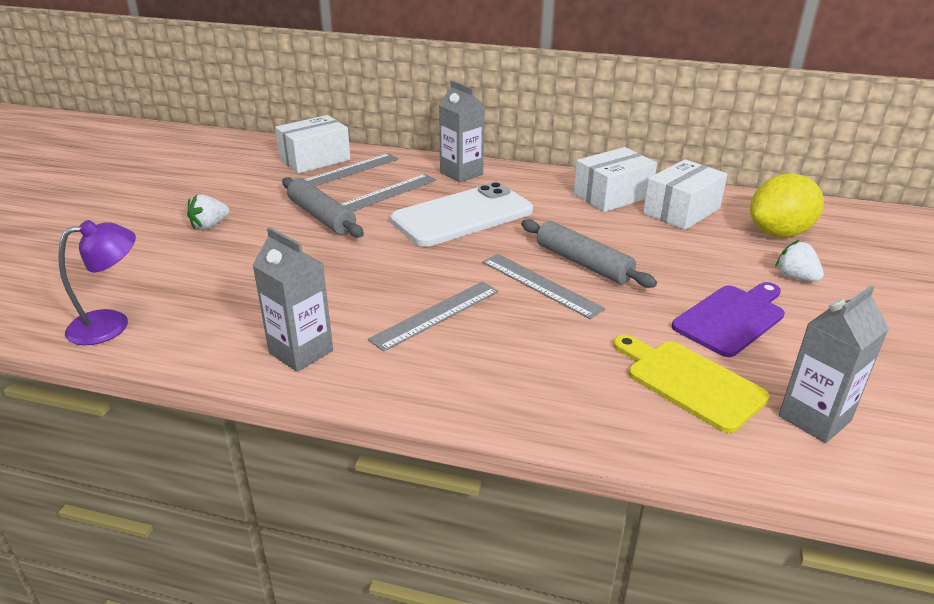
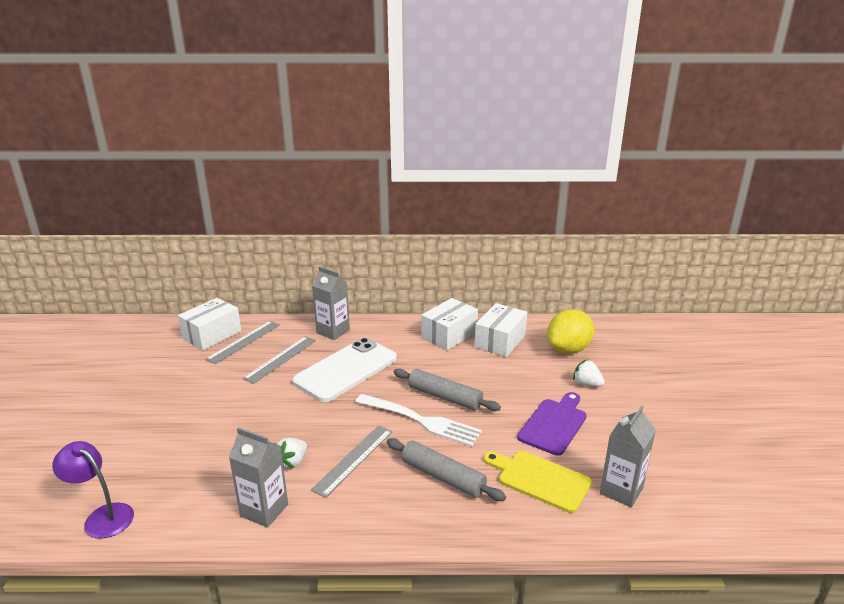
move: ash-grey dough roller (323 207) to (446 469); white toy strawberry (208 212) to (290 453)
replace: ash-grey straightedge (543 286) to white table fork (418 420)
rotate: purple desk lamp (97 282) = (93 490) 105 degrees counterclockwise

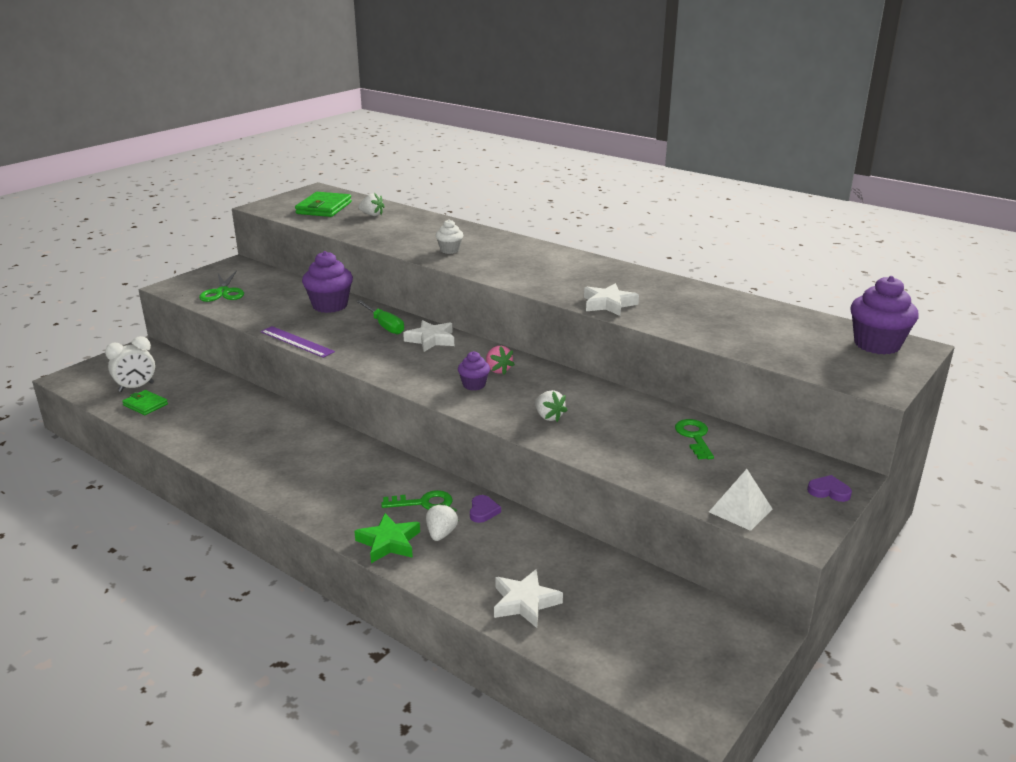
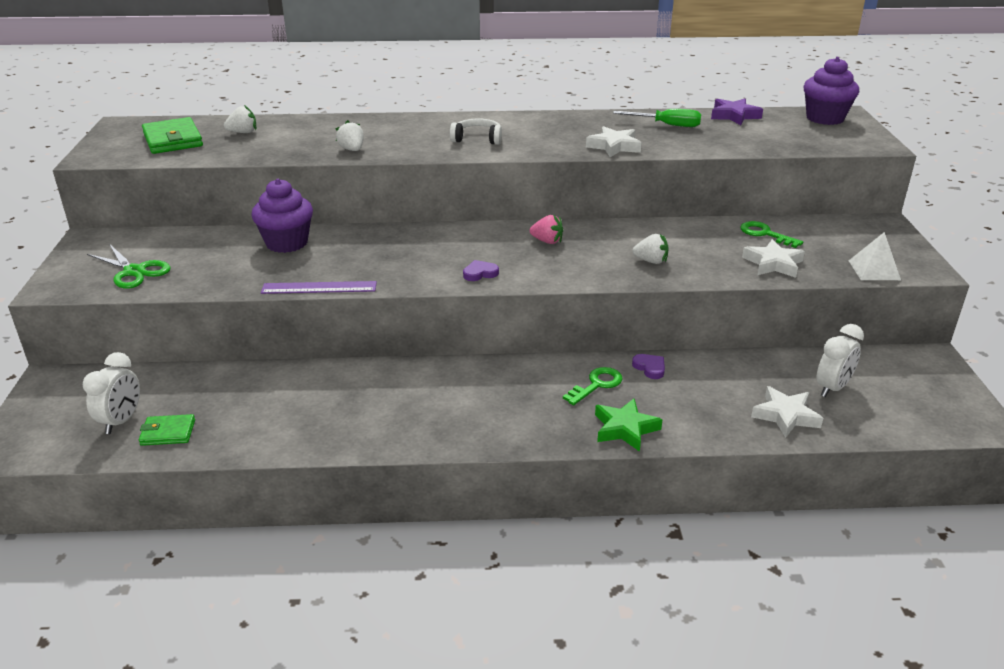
delete: white cupcake (449 236); purple cupcake (474 370)
insert: purple star (737 112); white headphones (476 132); white bedside clock (840 360)
move: green flat screwdriver (380 317) to (657 118); white star (428 336) to (773 258); purple heart (829 488) to (481 270); white toy strawberry (442 522) to (350 135)

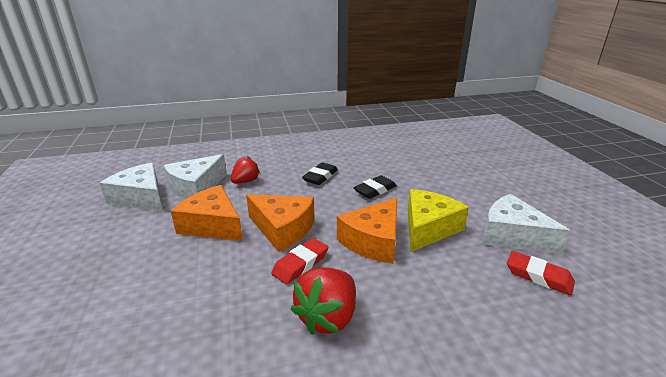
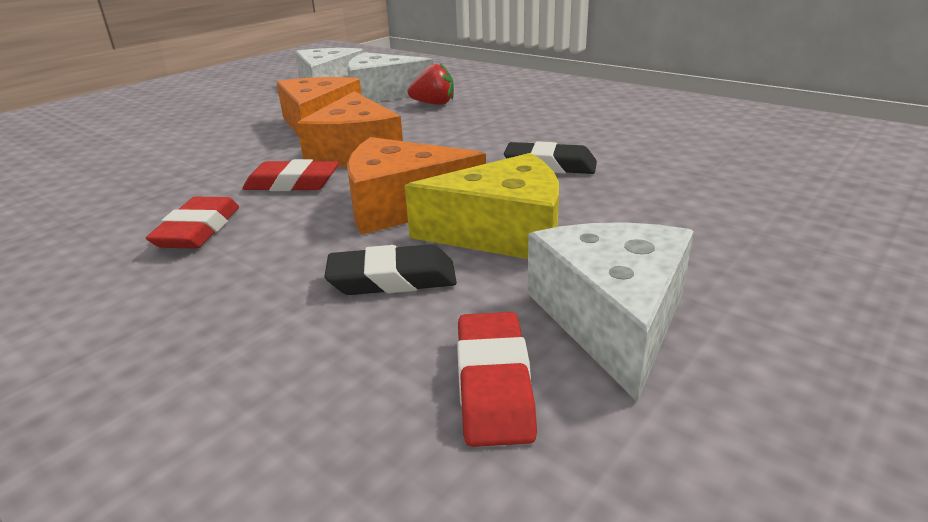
move: black pencil eraser (320 173) to (391 269)
replace: red toy strawberry (323 301) to red pencil eraser (192 223)

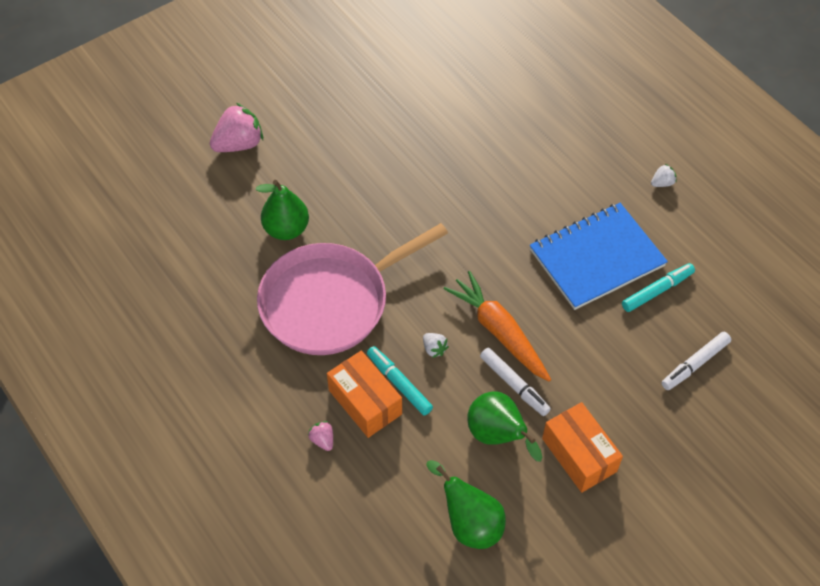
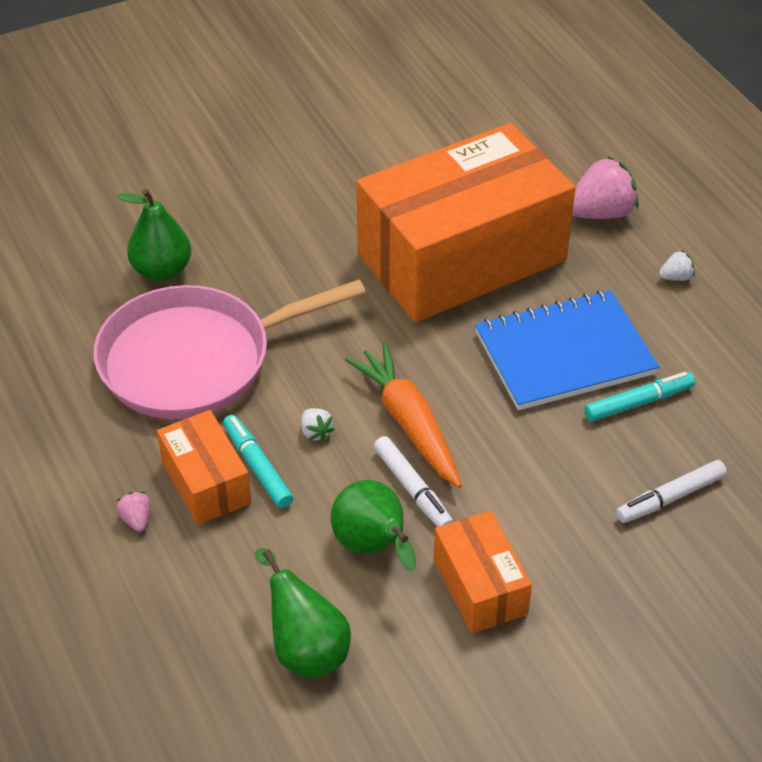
insert: orange-coloured parcel (466 222)
move: pink toy strawberry (236 127) to (605 187)

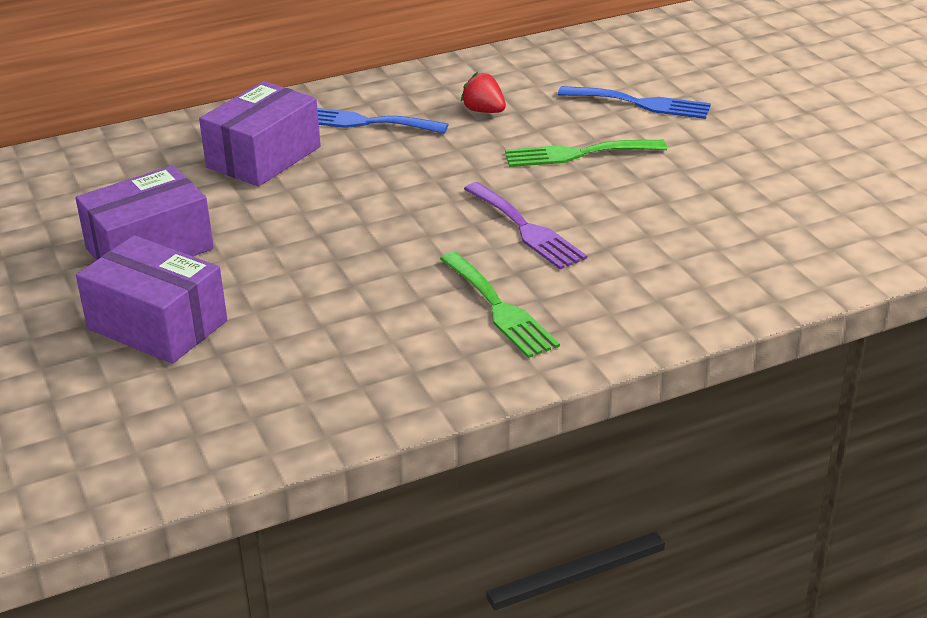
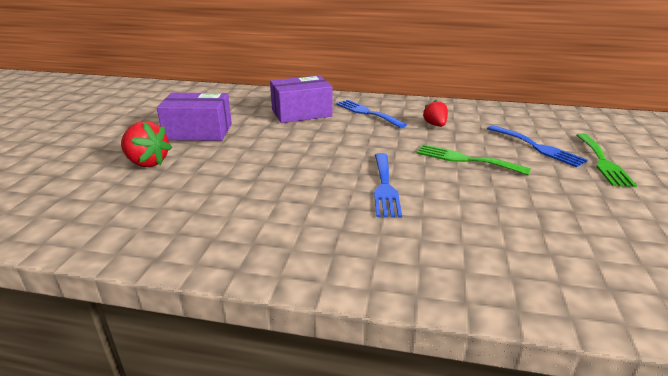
move: green table fork (500 305) to (606 160)
replace: purple parcel (151 299) to red toy strawberry (146 144)
recolor: purple table fork (525 226) to royal blue table fork (388 185)

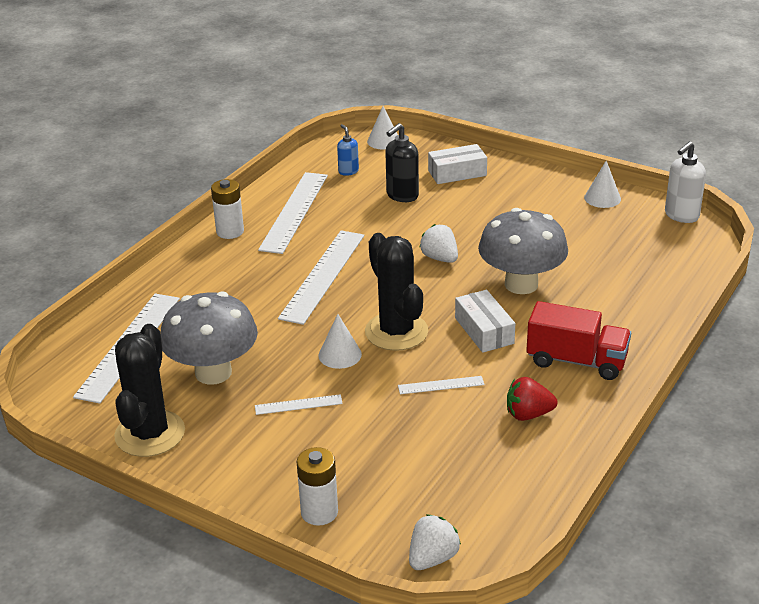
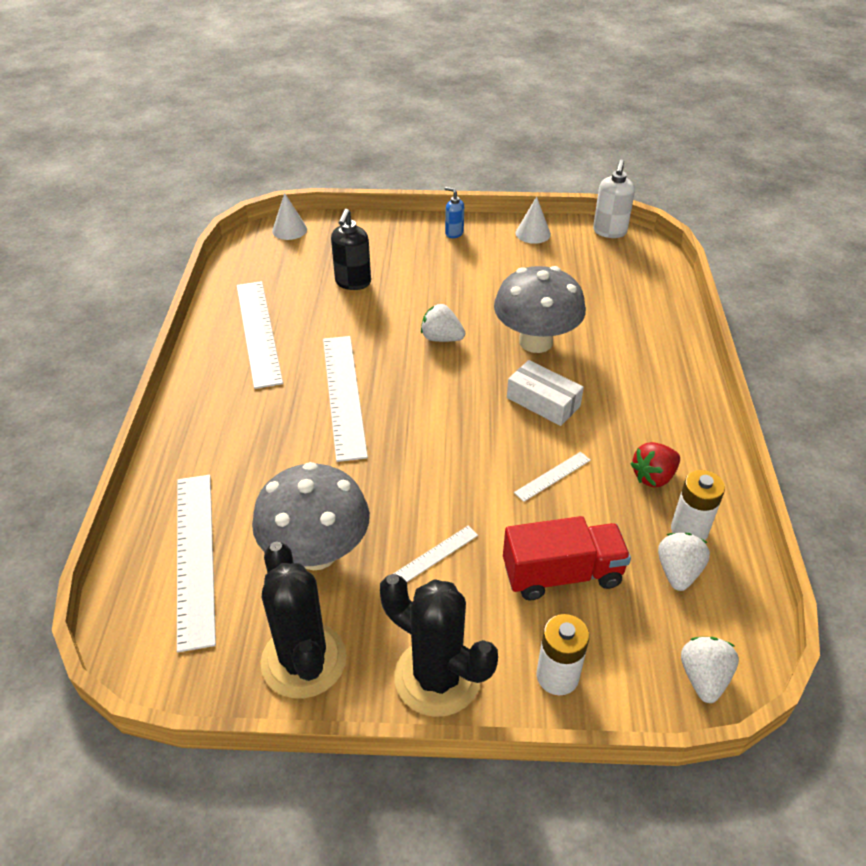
delete: white parcel (457 164); white cone (340 341)
insert: white toy strawberry (684 562)
move: royal blue soap pump (348 150) to (454 212); white AA battery (227 209) to (698 505); black cactus (396 292) to (439 645); red lorry (578 340) to (567 558)

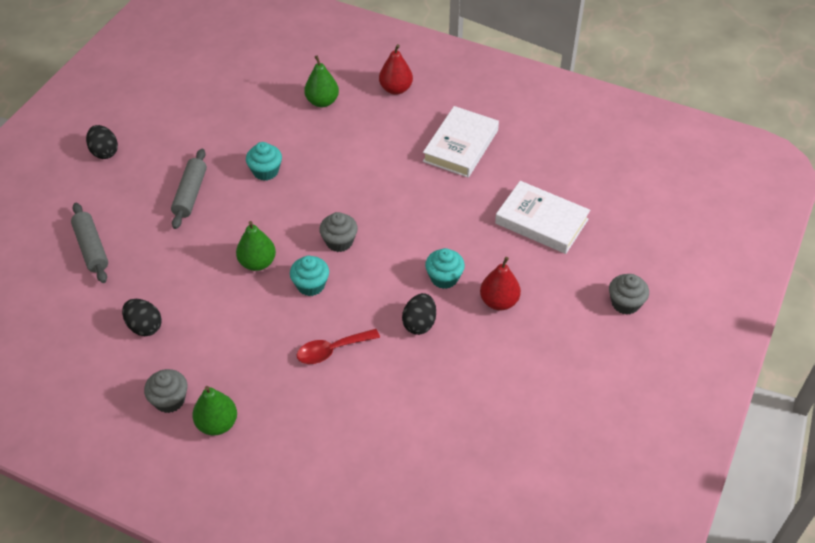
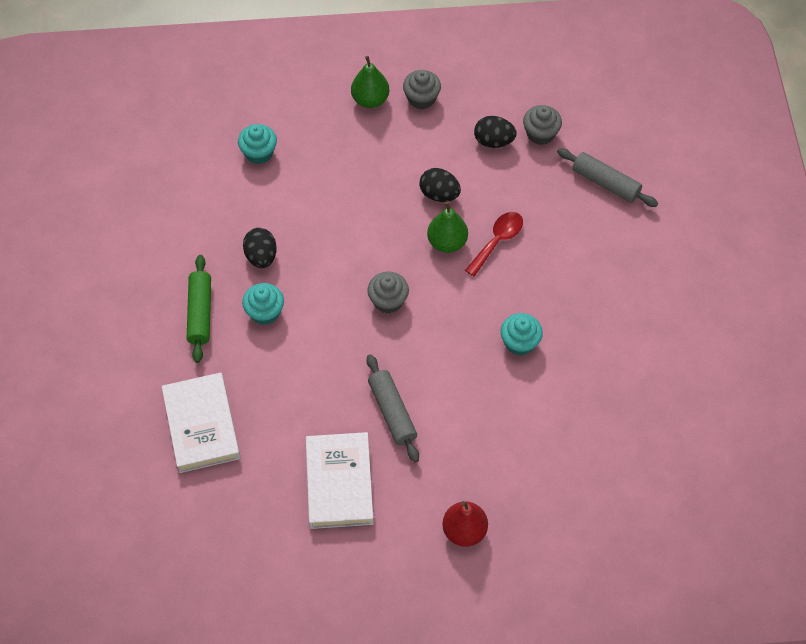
delete: green pear fruit (321 81)
move: black egg shape (102 142) to (440 185); ash-grey dough roller (189 188) to (393 408); teal cupcake (309 276) to (257 144); ash-grey cupcake (629 294) to (542 125); red teaspoon (338 346) to (494 244)
replace: red pear fruit (500 284) to green dough roller (199 309)
rotate: white hardback (542 217) = (201 422) 75 degrees clockwise

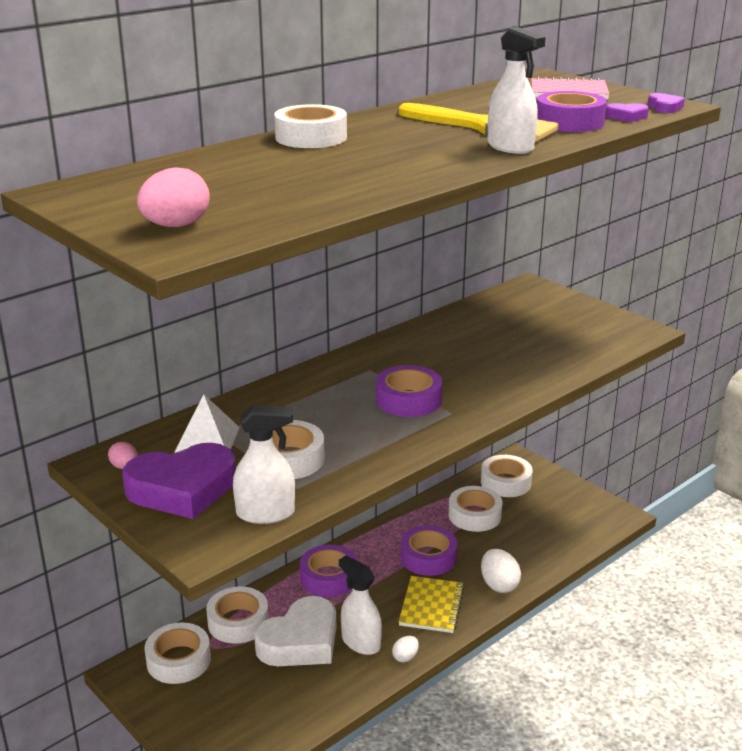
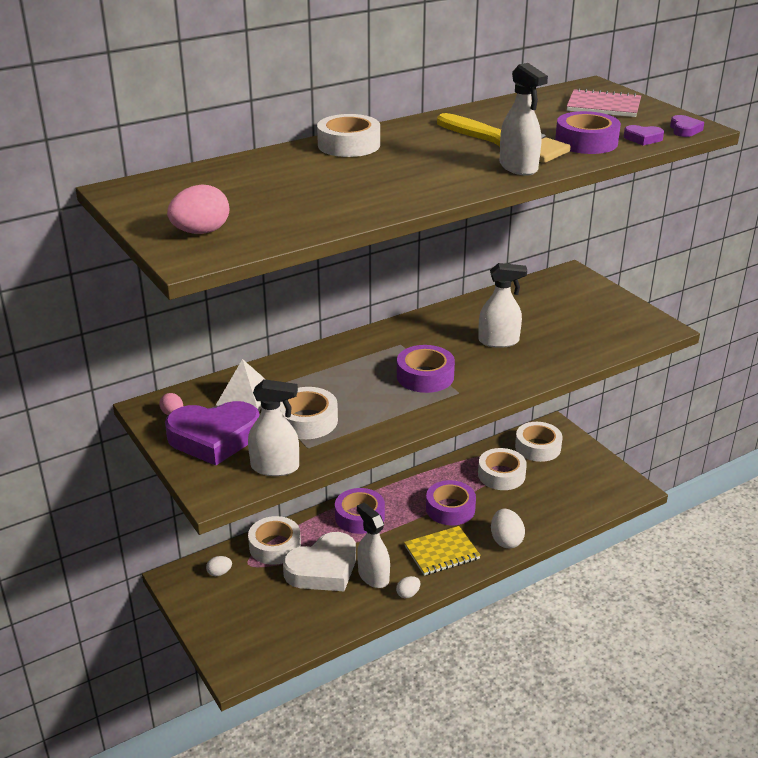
insert: white spray cleaner (502 305)
replace: white sticky tape (178 653) to white egg shape (219 566)
rotate: yellow notebook (432 604) = (442 551) 45 degrees clockwise

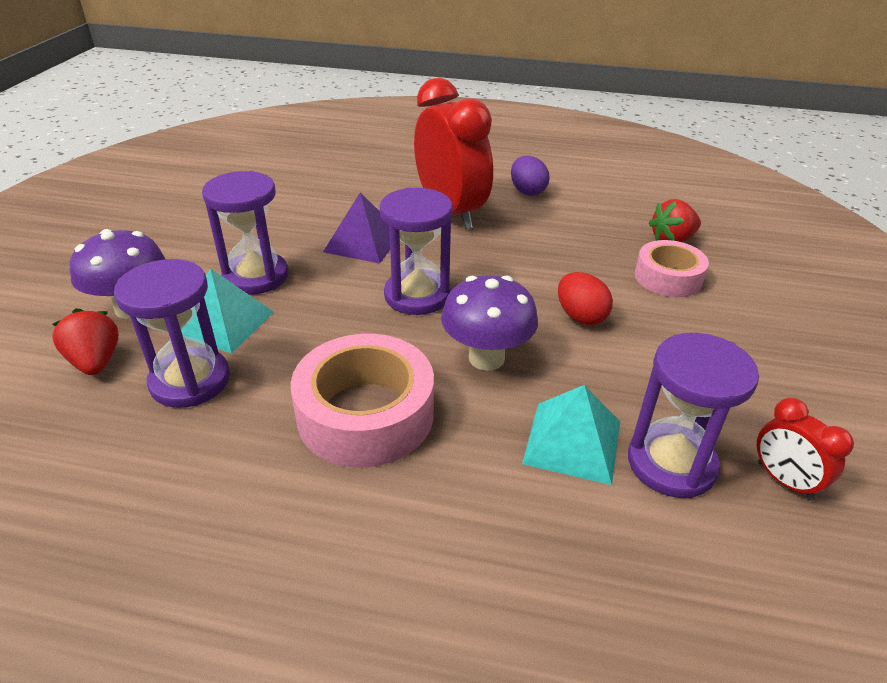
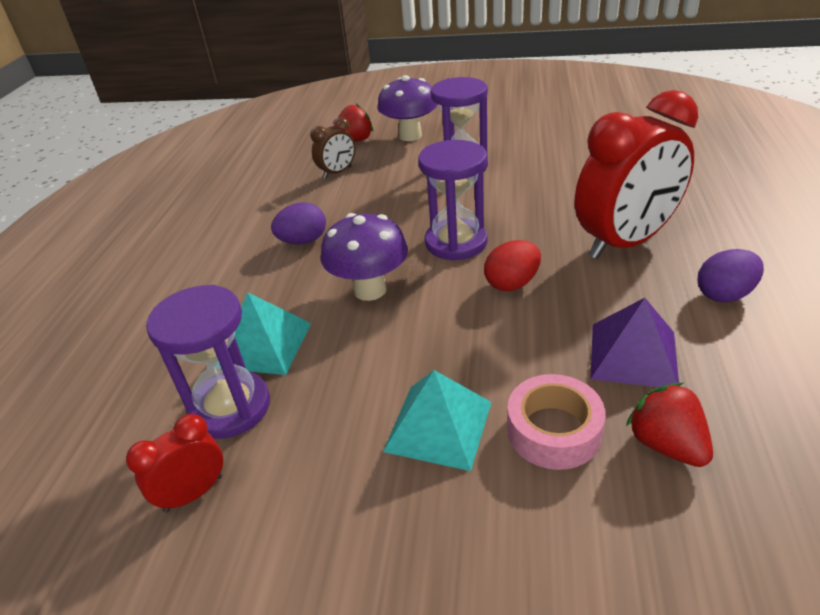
move: purple pyramid shape (356 228) to (634 342); teal pyramid shape (228 311) to (437 420); red egg shape (585 298) to (512 265)
replace: purple sand timer (172 333) to russet bedside clock (333 148); pink sticky tape (362 401) to purple egg shape (298 223)

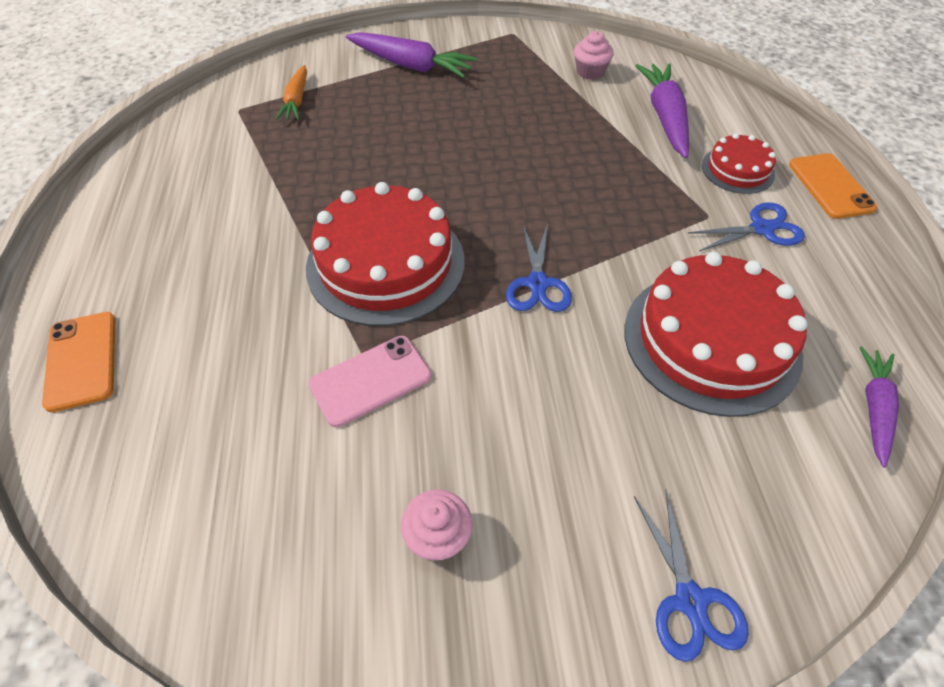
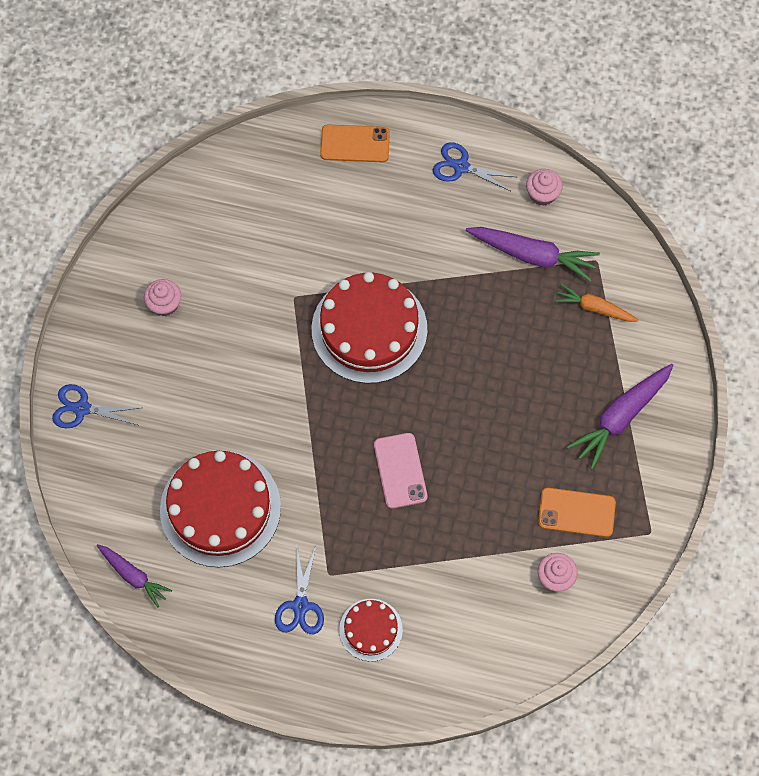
insert: pink cupcake (544 187)
move: purple toy carrot (662 110) to (533 254); orange-coloured smartphone (833 186) to (577 512); royal blue pair of scissors (539 268) to (474 167); pink smartphone (369 381) to (400 471)

